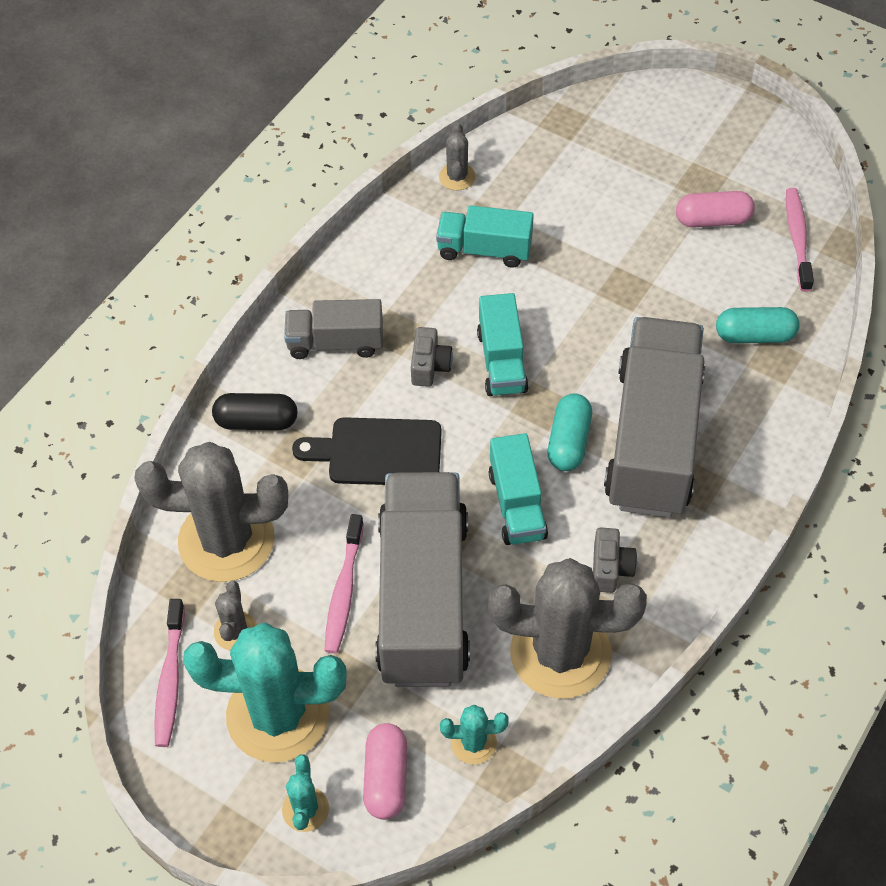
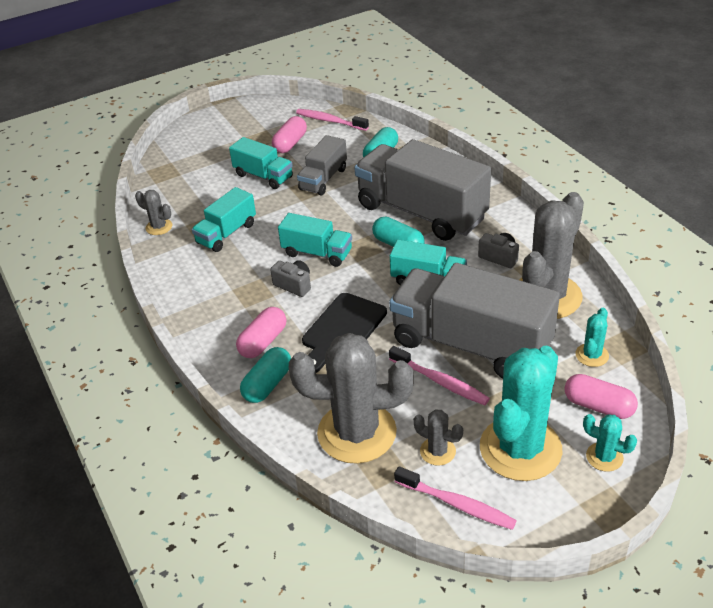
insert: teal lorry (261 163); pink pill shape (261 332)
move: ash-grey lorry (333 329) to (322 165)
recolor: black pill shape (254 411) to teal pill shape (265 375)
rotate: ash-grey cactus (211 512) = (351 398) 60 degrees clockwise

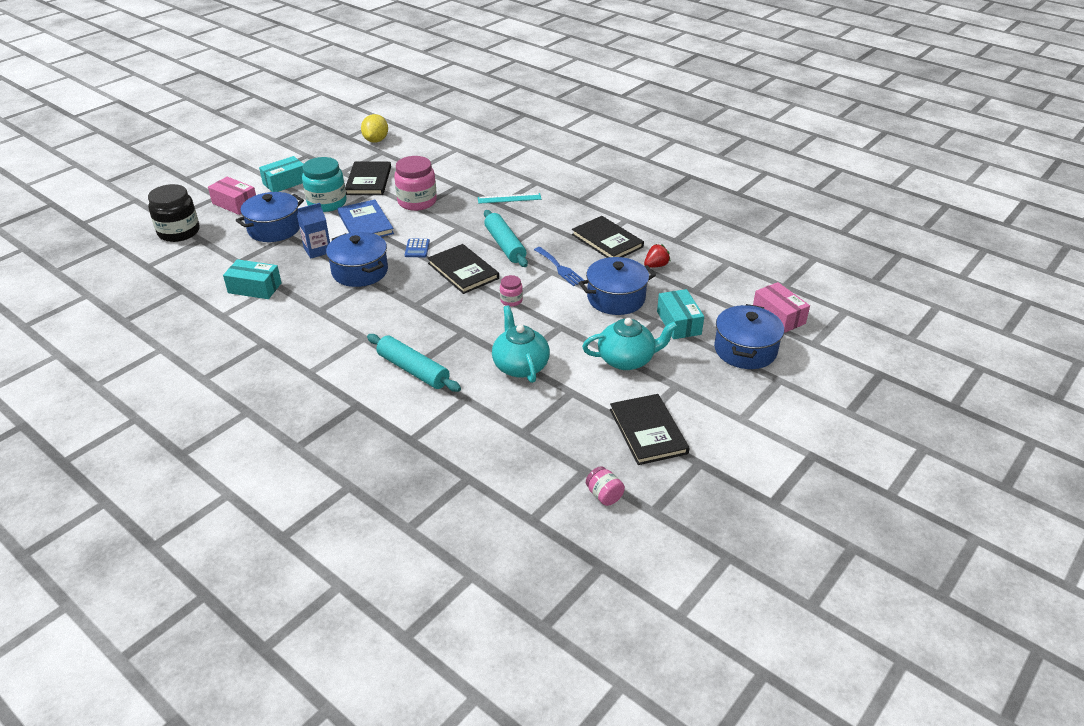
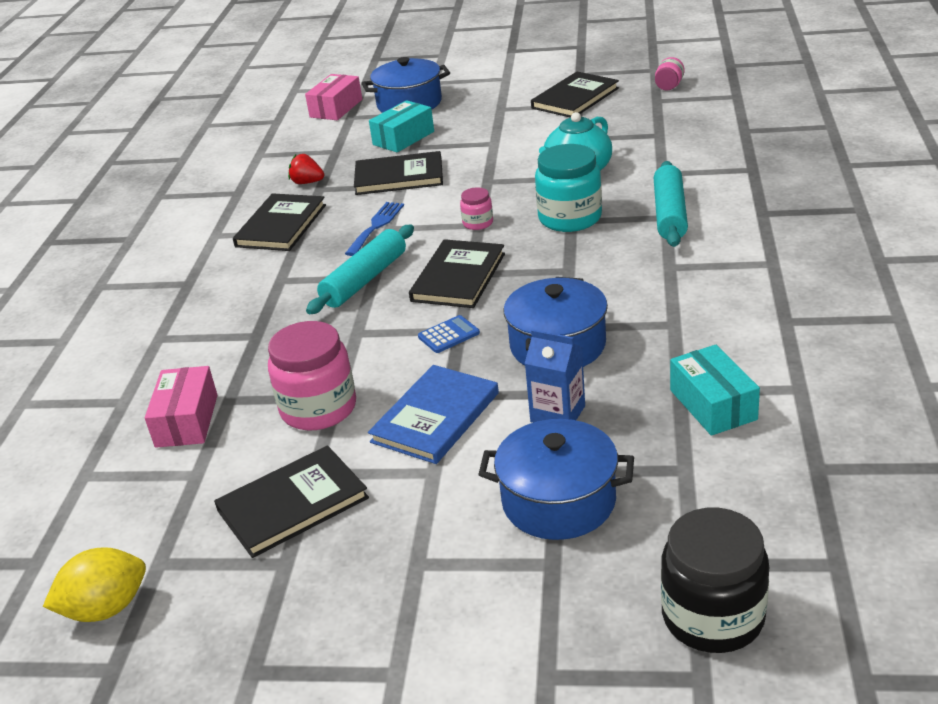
delete: teal parcel (281 174); teal straightedge (509 198); teal teapot (630 344)
move: teal preserve jar (324 184) to (568 188); pink parcel (232 196) to (181 407)
replace: royal blue pot (617 286) to black hardback (398 173)

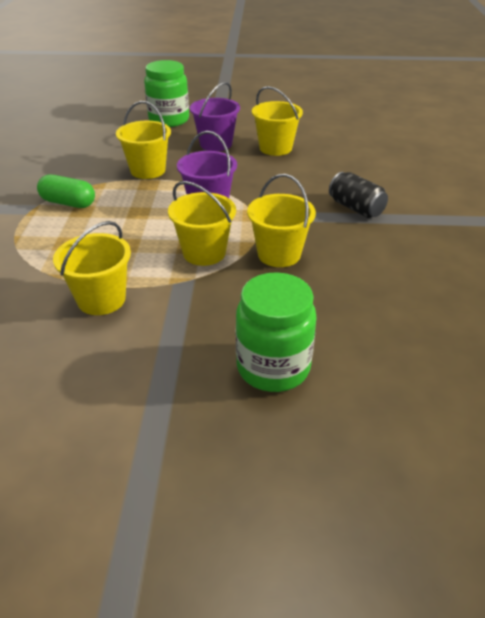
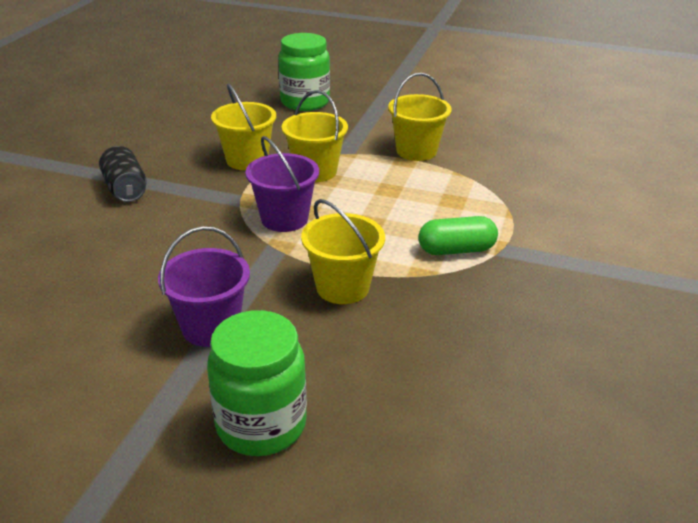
delete: yellow bucket (277 121)
rotate: green pill shape (66 191) = (458 235) 45 degrees counterclockwise

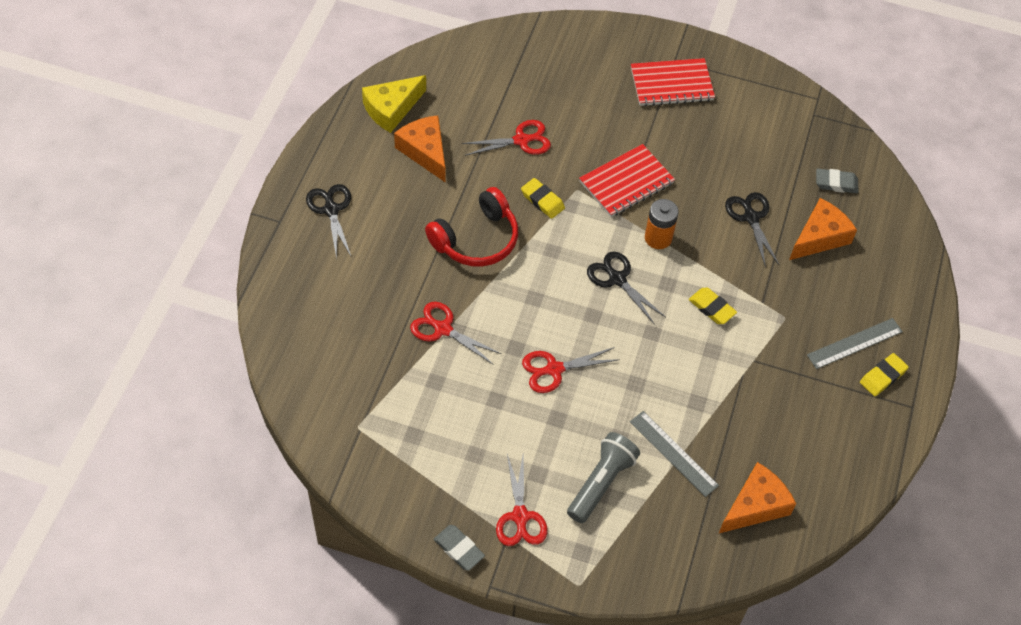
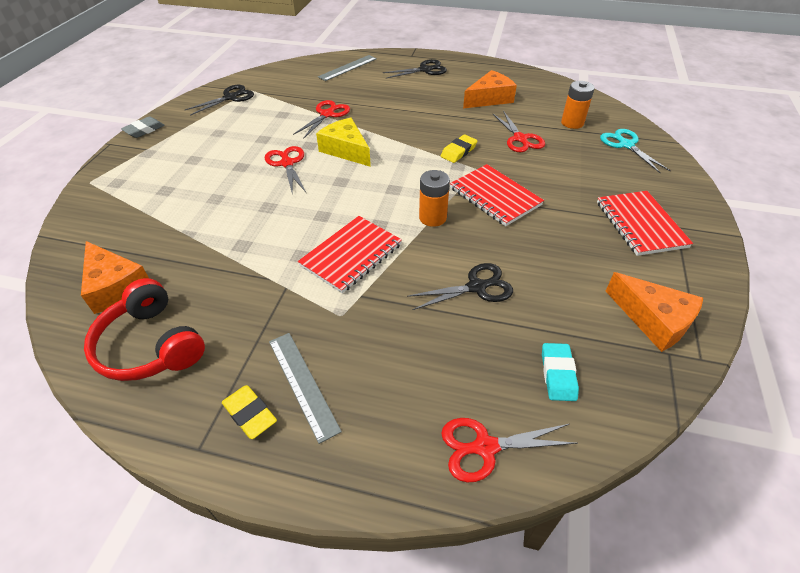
delete: ash-grey pocket torch (603 477)
insert: orange-coloured AA battery (578 105); teal pair of scissors (635 151)
move: yellow piece of cheese (394 104) to (343 142); red headphones (471 227) to (144 329); orange-coloured piece of cheese (823 229) to (654 312); black pair of scissors (626 288) to (219 100); ash-grey straightedge (674 454) to (347 68); red pair of scissors (521 500) to (509 450)
replace: yellow pencil eraser (713 306) to red notebook (350 254)
recolor: ash-grey pencil eraser (837 181) to teal pencil eraser (560 372)

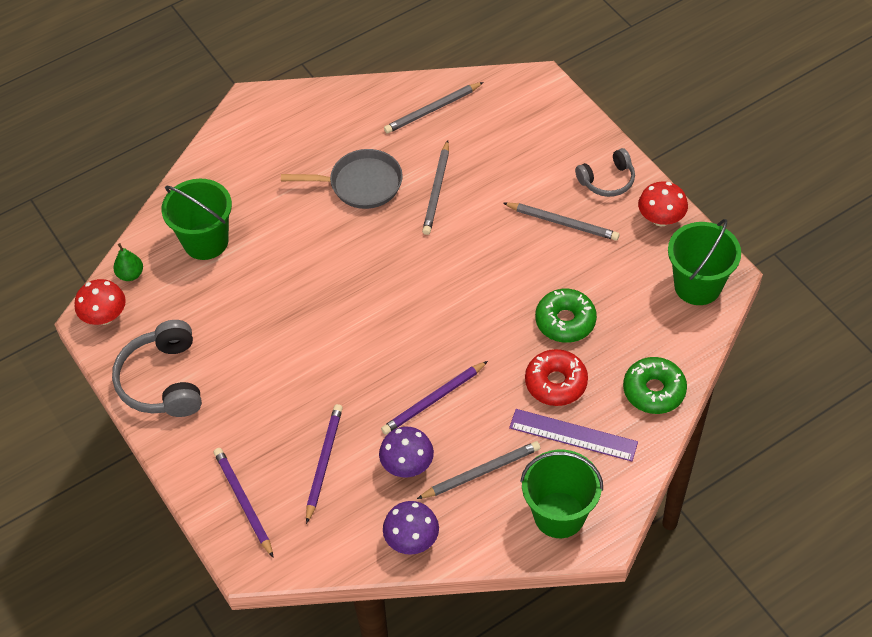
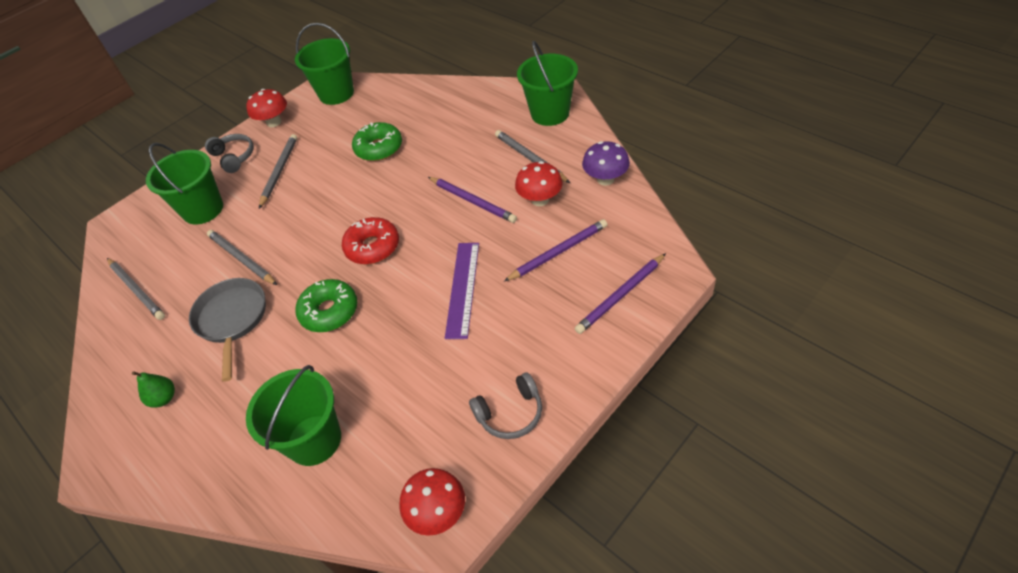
insert: green bucket (184 184)
move: green pear fruit (128 262) to (153 389); red glazed donut (556 377) to (370 240); green glazed donut (655 385) to (326 305); purple straightedge (573 435) to (462 291)
recolor: purple mushroom (406 452) to red mushroom (539 183)
rotate: ash-grey pencil (435 187) = (242 257) 135 degrees counterclockwise; purple pencil (324 464) = (555 250) 150 degrees clockwise
resize: ash-grey headphones (157 368) = (505 405) x0.62

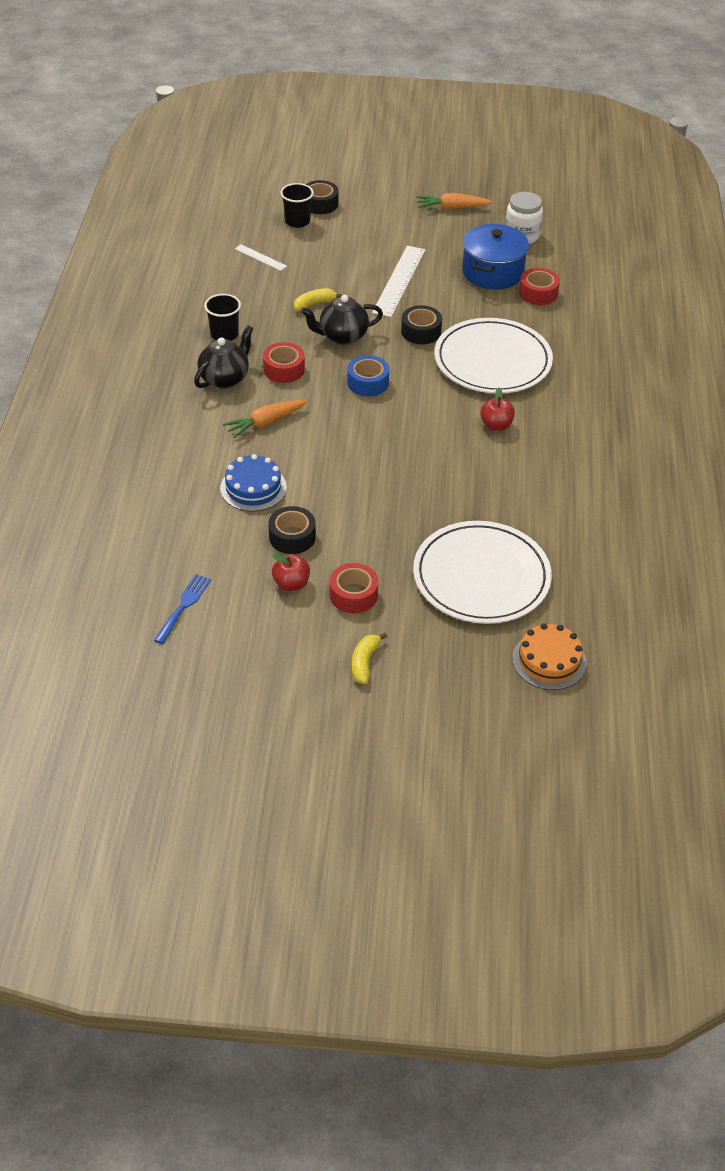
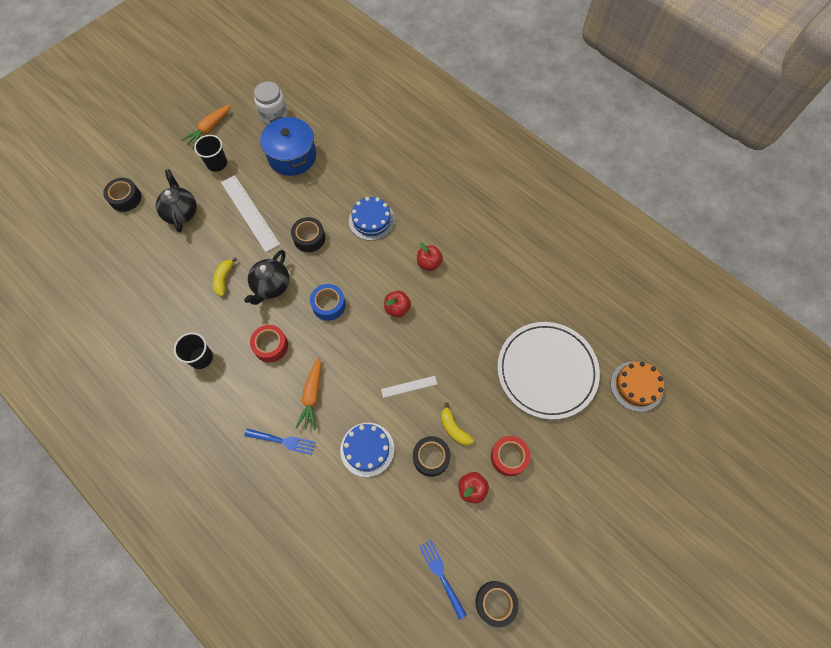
delete: red sticky tape (539 286)
insert: red apple (397 304); royal blue table fork (280 442); black sticky tape (497 604)
move: black tumbler (297 205) to (210 153); white straightedge (261 257) to (409 387); black teapot (223 356) to (176 200); yellow toy banana (369 658) to (457 423)
replace: white dinner plate (494 355) to royal blue gateau (372 219)

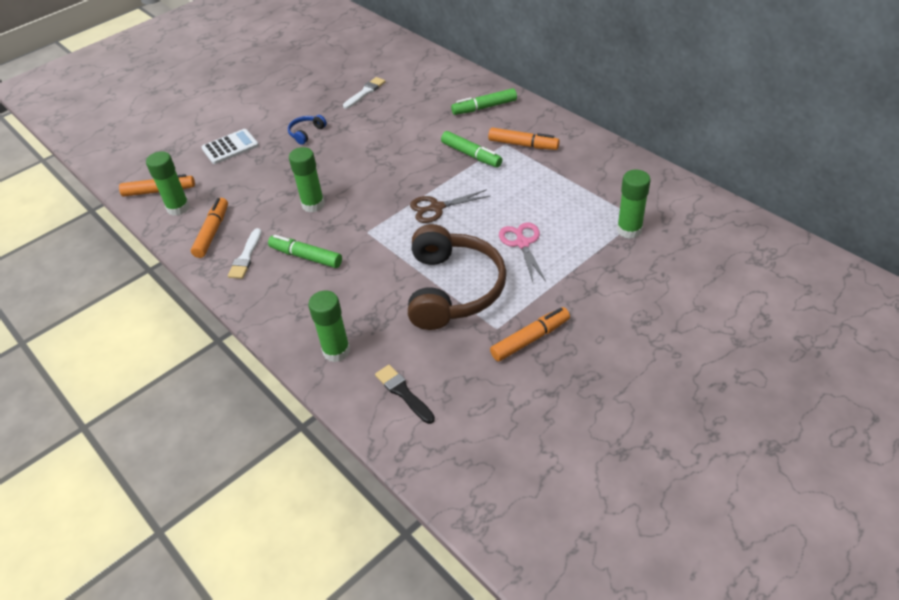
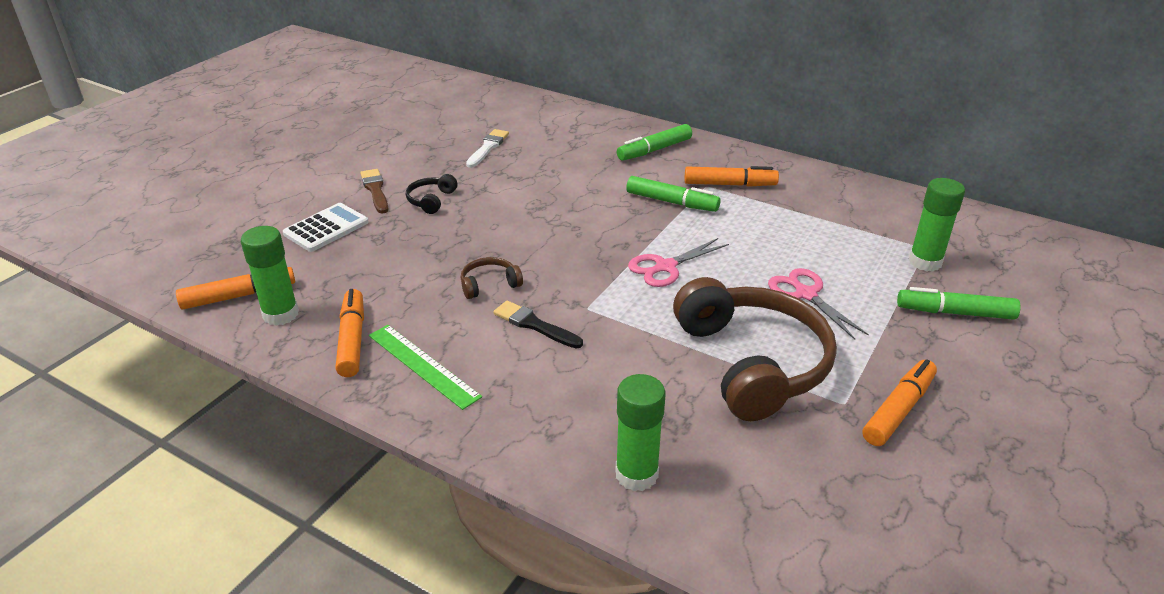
insert: russet paint brush (374 191)
move: green marker (305 251) to (959 303); black paint brush (405 394) to (538 325)
replace: green stick of glue (307 179) to russet headphones (492 278); white paint brush (245 253) to green straightedge (425 367)
recolor: royal blue headphones (307 130) to black headphones (431 194); russet pair of scissors (450 206) to pink pair of scissors (678 262)

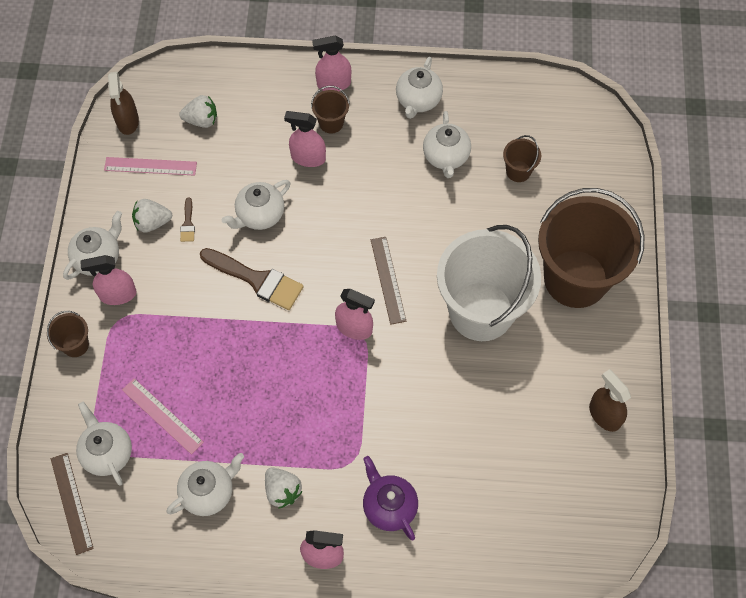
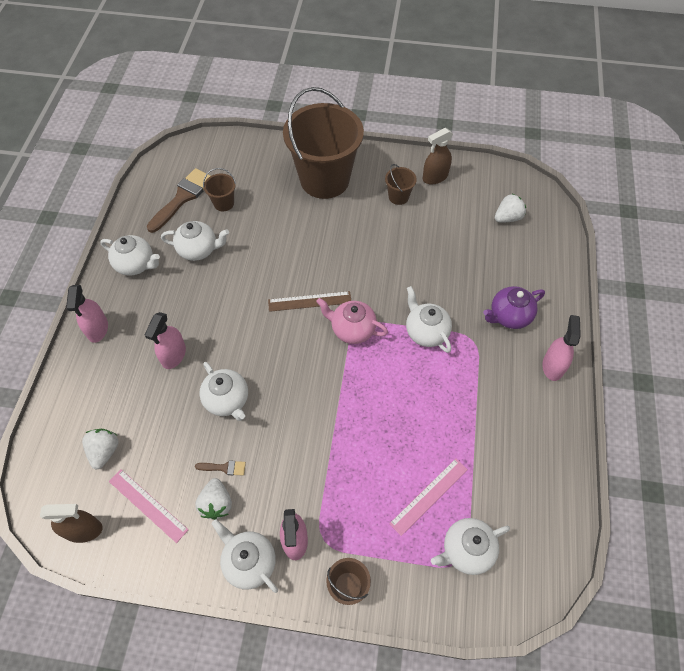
delete: white bucket (489 283); russet straightedge (72 504)
move: russet bucket (330 110) to (401 184); russet paint brush (252 279) to (178 200); white teapot (205 484) to (429 319); white toy strawberry (284 488) to (510 208)
replace: pink spray cleaner (355 314) to pink teapot (352 321)
rotate: pink straightedge (150 166) = (149 506) 60 degrees counterclockwise

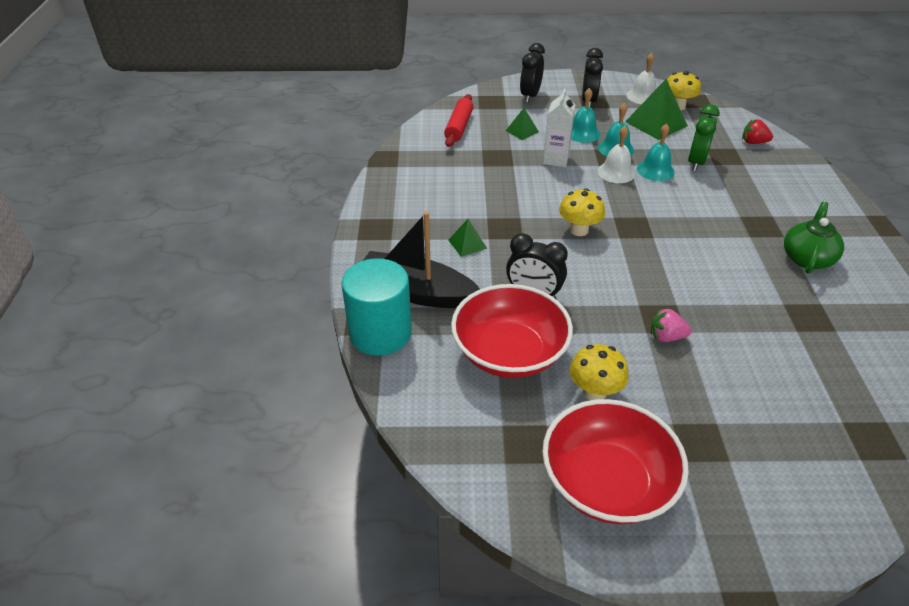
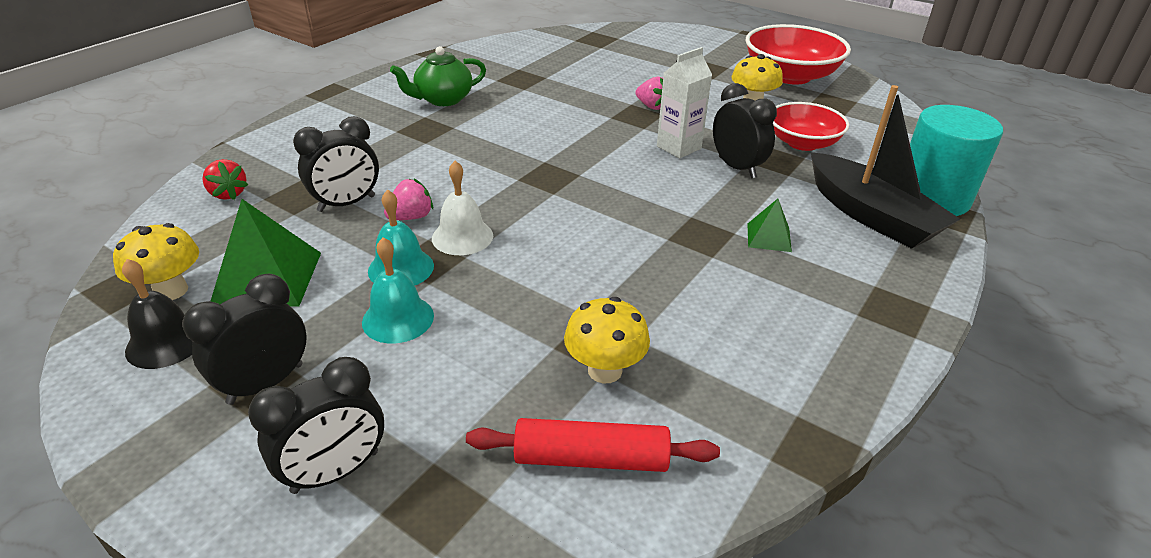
delete: green pyramid shape (522 124)
move: white milk carton (559 127) to (684 102); yellow mushroom (582 212) to (607 340)
replace: teal hand bell (656 152) to pink toy strawberry (408 199)
recolor: white hand bell (641 78) to black hand bell (157 314); green bedside clock (704 137) to black bedside clock (336 164)
rotate: red dough roller (458 120) = (593 445) 45 degrees clockwise
resize: red serving bowl (512 331) = (811 126) x0.66

